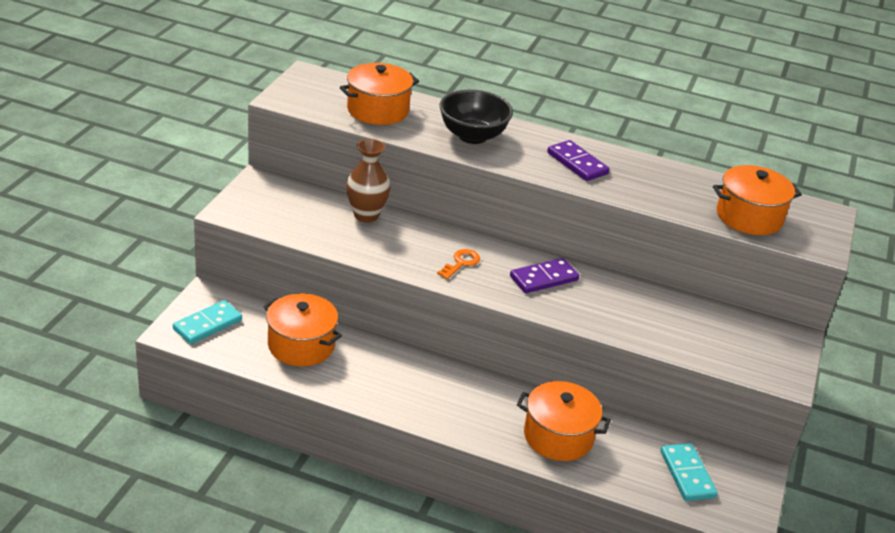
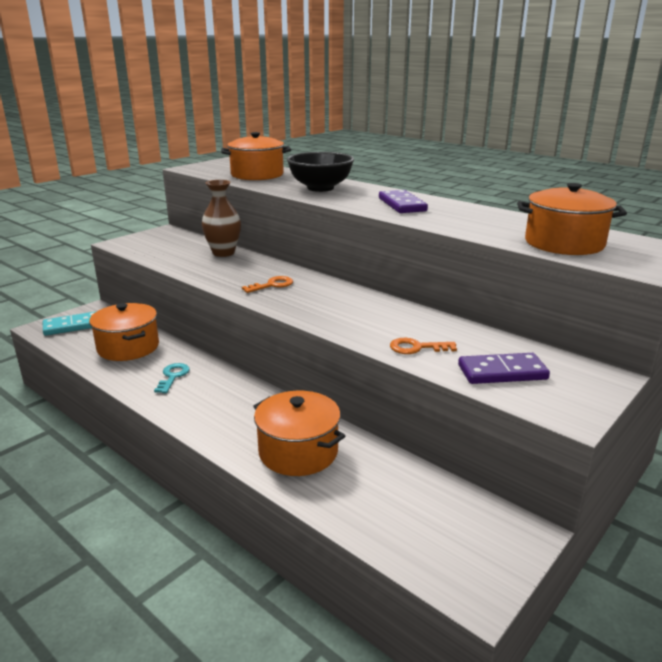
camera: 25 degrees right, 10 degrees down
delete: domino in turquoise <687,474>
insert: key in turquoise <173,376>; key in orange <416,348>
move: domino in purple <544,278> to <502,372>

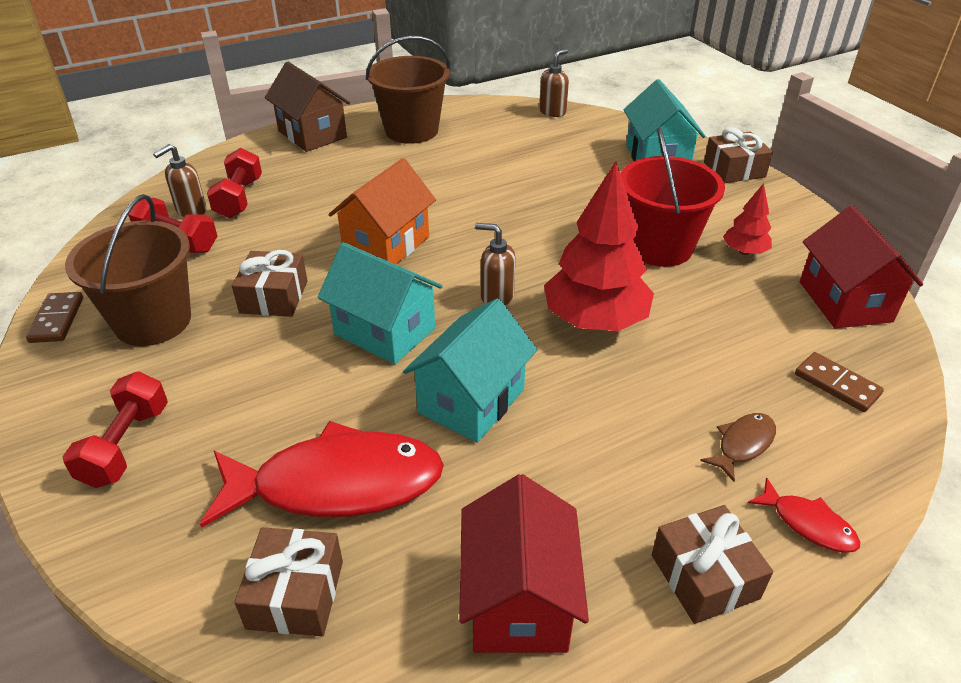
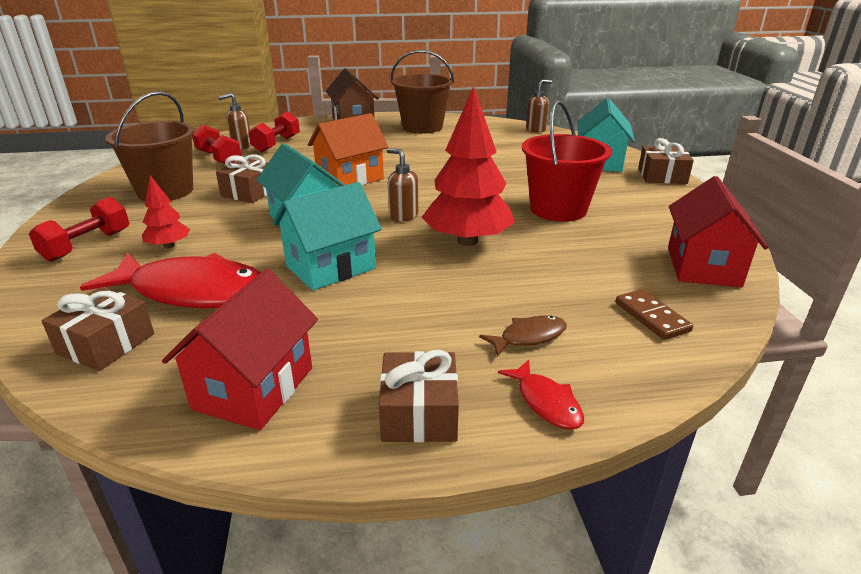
camera: 20 degrees right, 10 degrees down
delete: domino in brown <57,320>
move: tree in red <744,252> to <169,246>

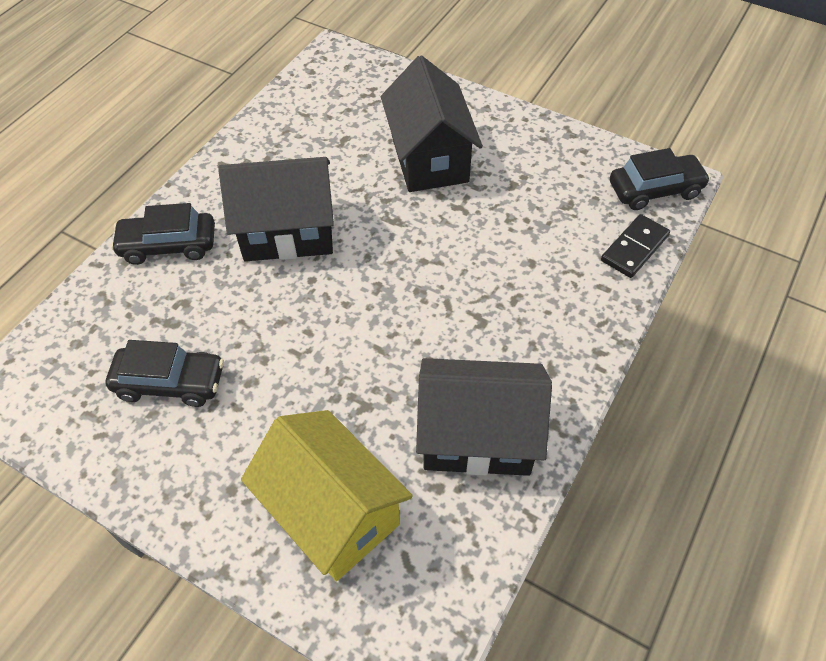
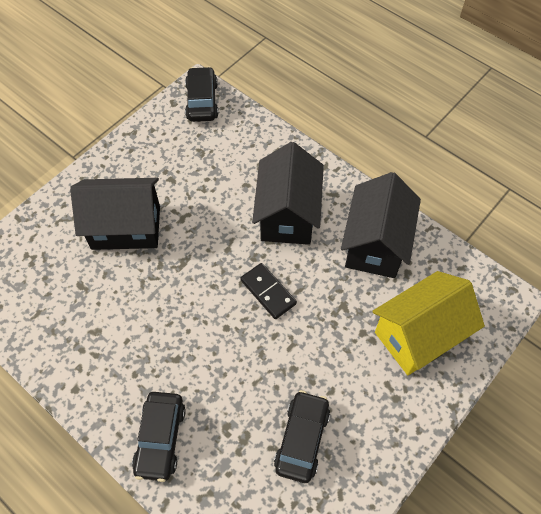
camera: 80 degrees left, 5 degrees up
move: house in black <288,233> to <287,215>; domino in black <634,248> to <268,292>

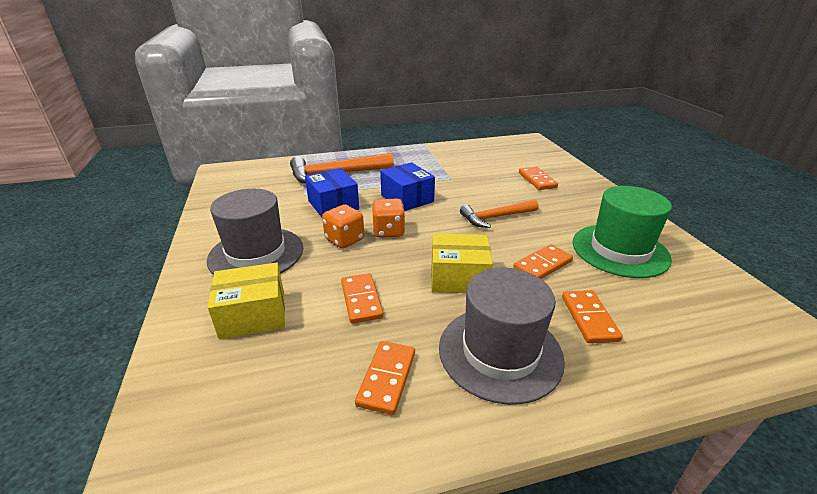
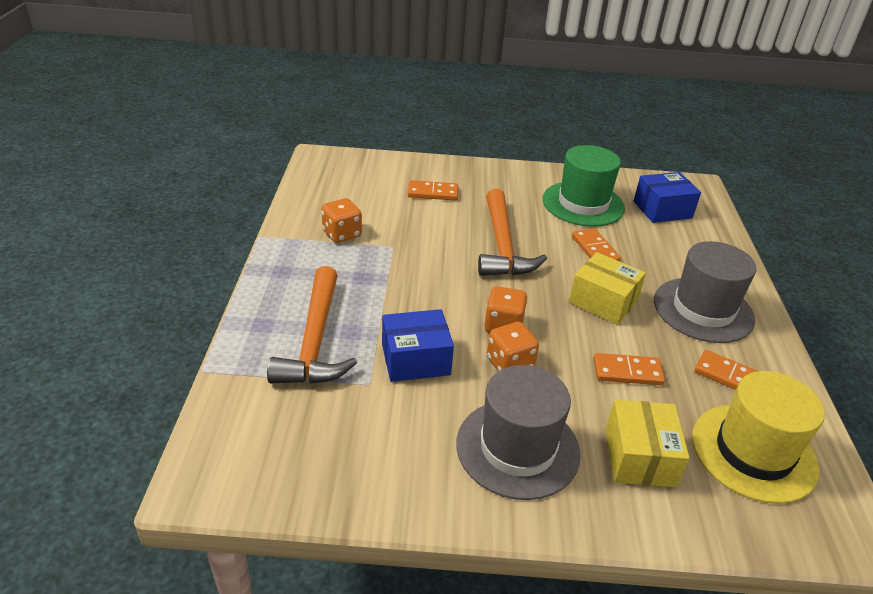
camera: 75 degrees left, 5 degrees up
delete: domino in orange <589,318>
insert: dice in orange <342,234>; hat in yellow <753,452>
move: box in blue <407,198> to <662,209>
rotate: box in yellow <458,277> = <603,301> 75 degrees counterclockwise
resize: hammer in orange <495,217> = <502,246> x1.55

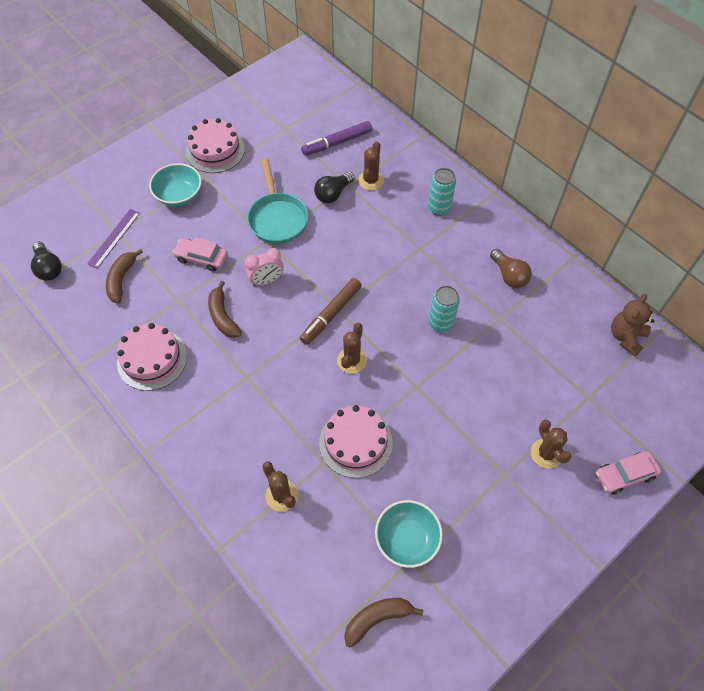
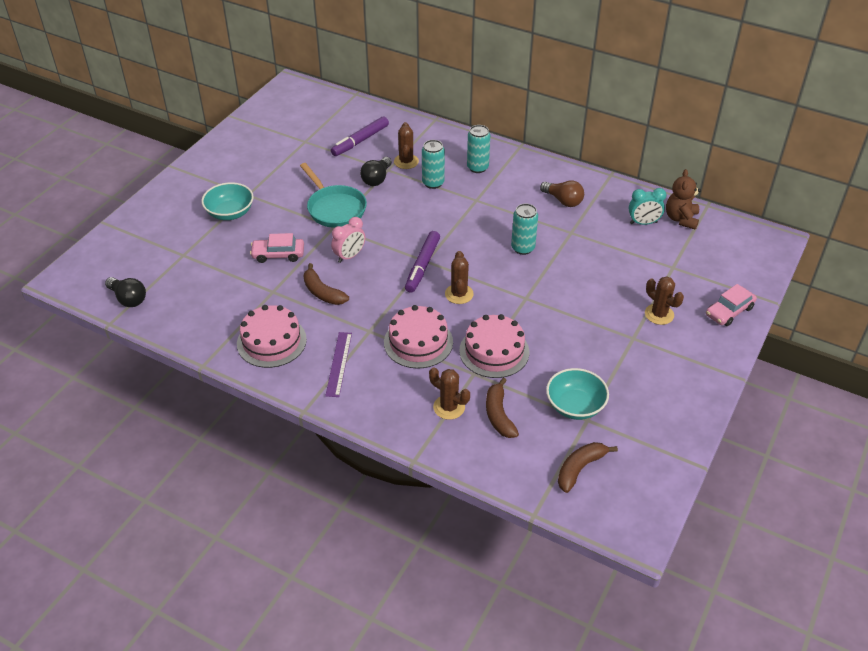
camera: 20 degrees left, 15 degrees down
insert: can in turquoise <433,183>; clock in turquoise <643,223>
move: ruler in purple <114,238> to <339,364>; banana in brown <122,279> to <499,415>; cake in pink <215,150> to <418,342>
recolor: marker in brown <331,314> to marker in purple <422,266>

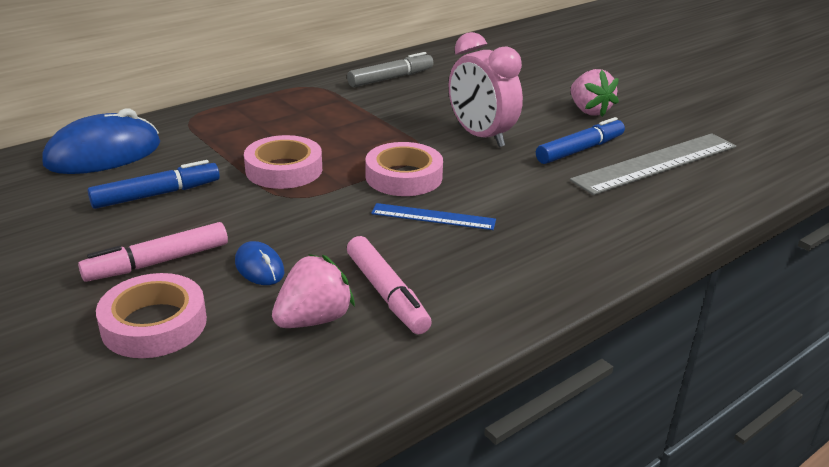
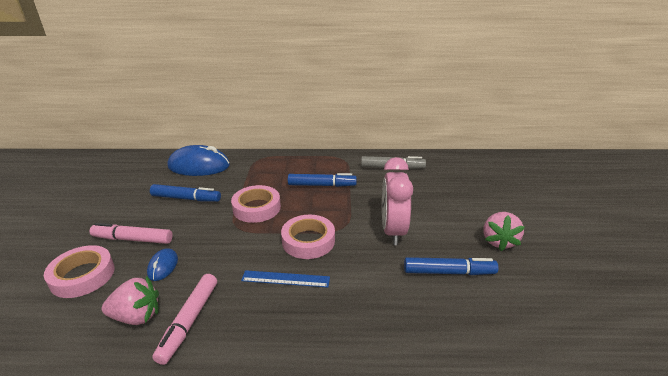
camera: 40 degrees right, 0 degrees up
delete: ruler in grey <656,163>
insert: marker in blue <322,185>
rotate: ruler in blue <433,217> = <285,279> 45 degrees counterclockwise

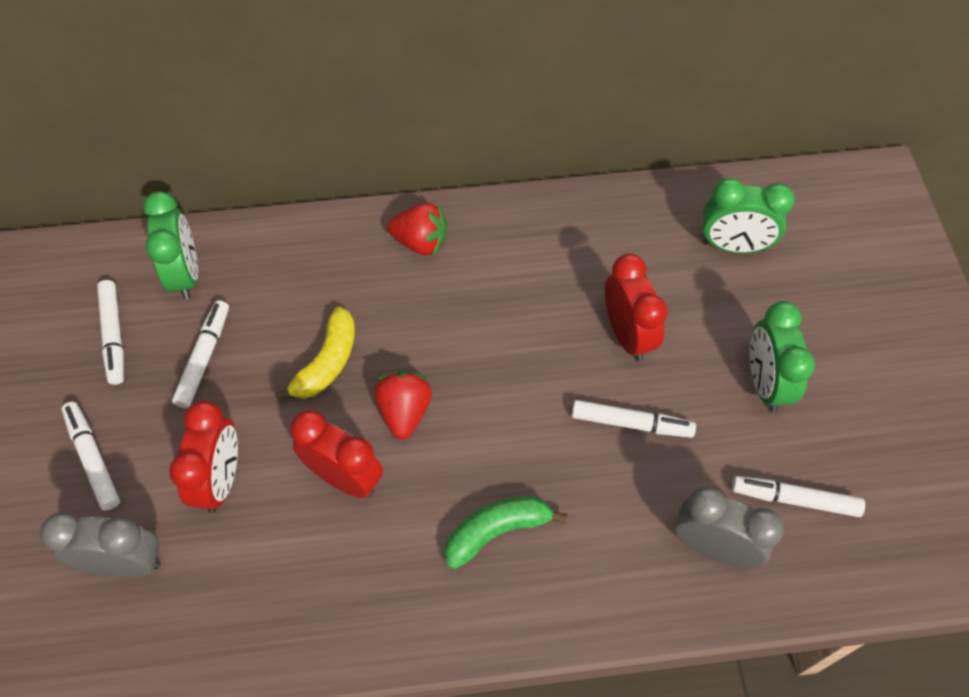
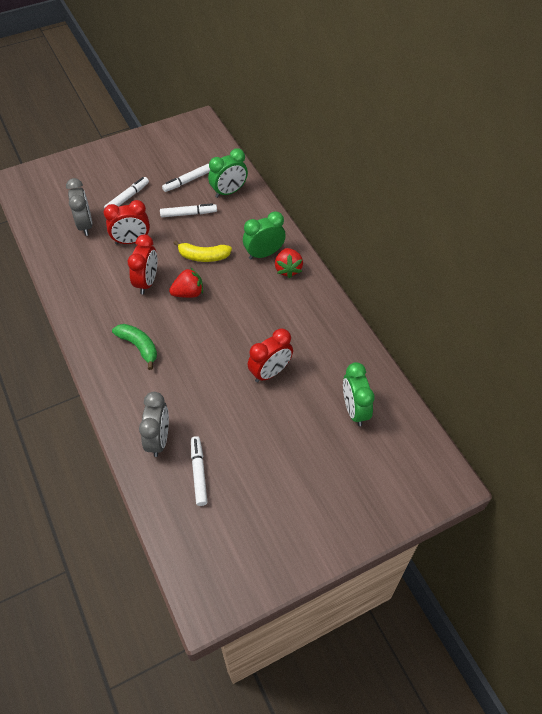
camera: 70 degrees right, 5 degrees down
delete: marker in white <630,423>
move: clock in green <765,383> to <264,254>

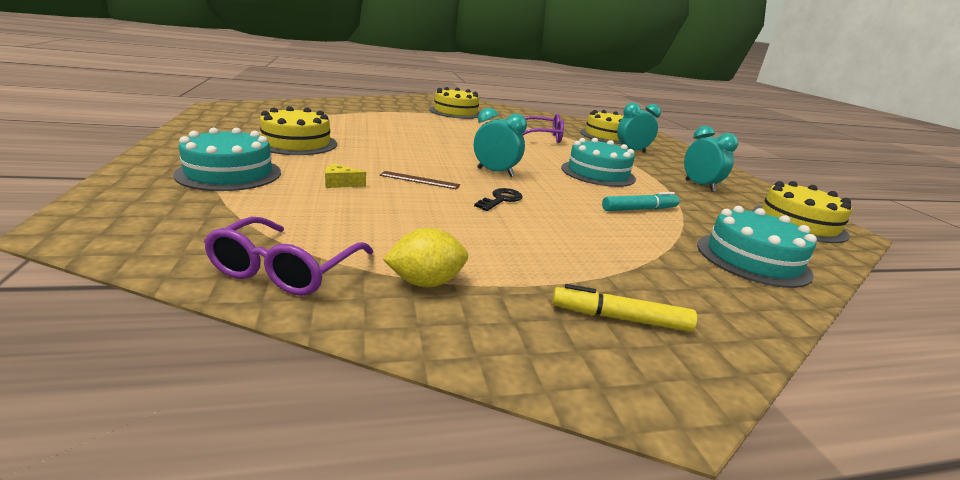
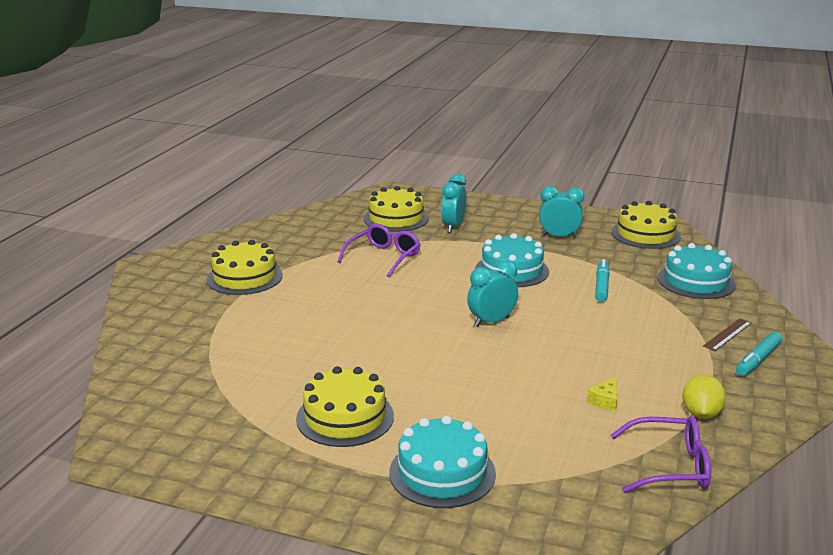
camera: 55 degrees left, 0 degrees up
delete: key in black <501,199>
move: cheese in yellow <340,183> to <605,401>; ruler in brown <419,180> to <727,334>
recolor: marker in yellow <620,318> to marker in turquoise <758,360>
rotate: glasses in purple <285,270> = <670,466> 45 degrees counterclockwise

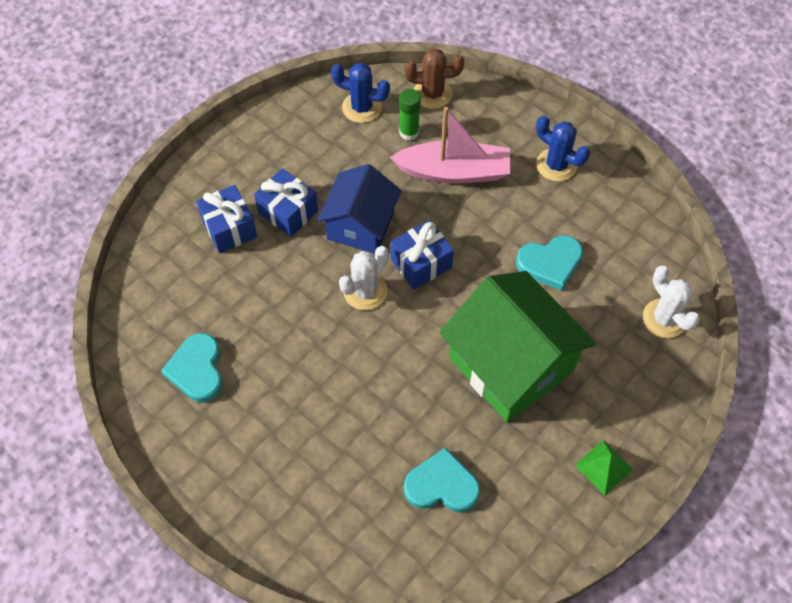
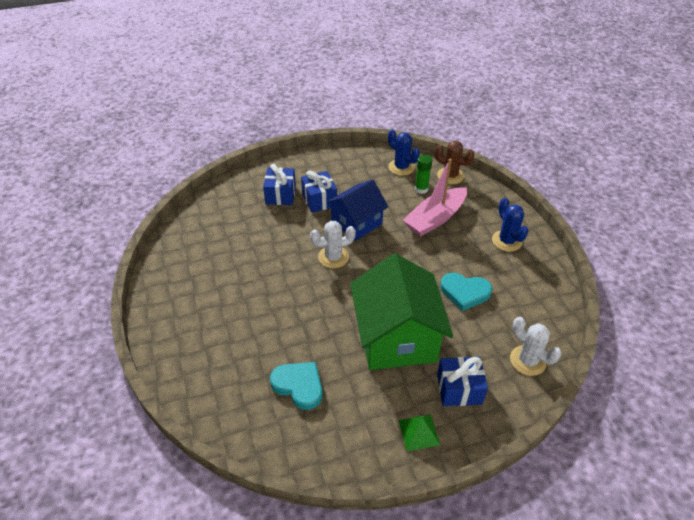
camera: 30 degrees right, 15 degrees down
delete: heart in turquoise <197,370>
move: gift in blue <421,263> to <459,389>
rotate: boat in pink <454,171> = <435,219> 105 degrees clockwise; cactus in white <664,318> = <527,360> 45 degrees counterclockwise

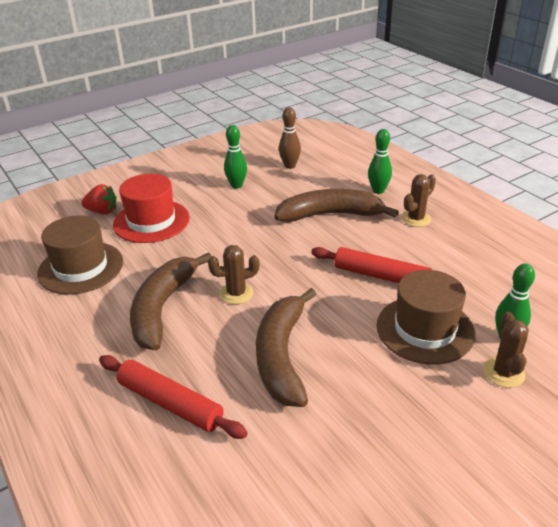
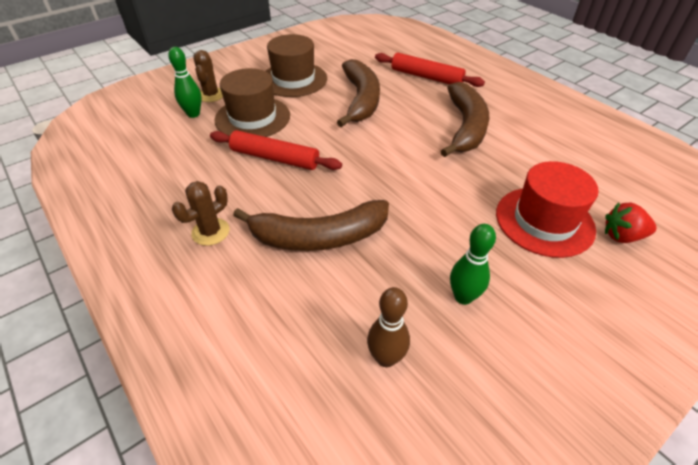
camera: 175 degrees right, 10 degrees up
delete: cactus in brown <236,293>; bowling pin in green <378,191>
move: hat in brown <81,267> to <293,79>

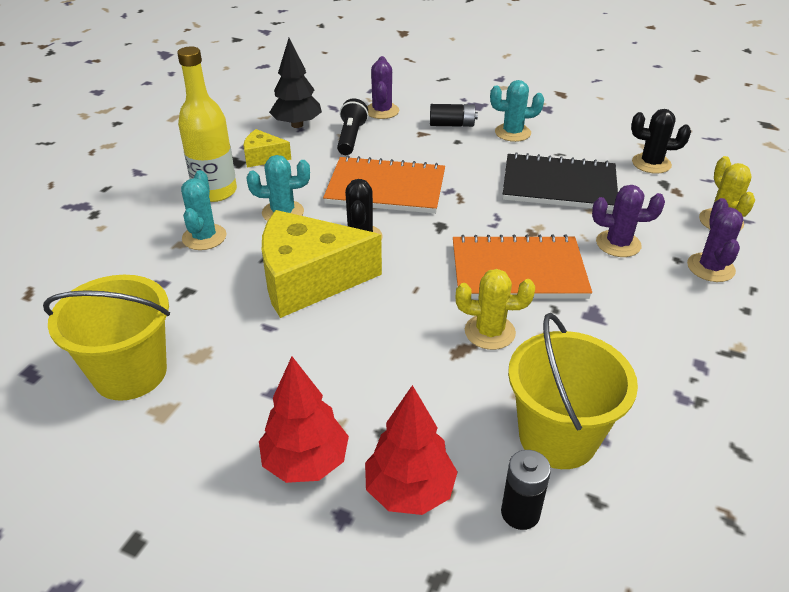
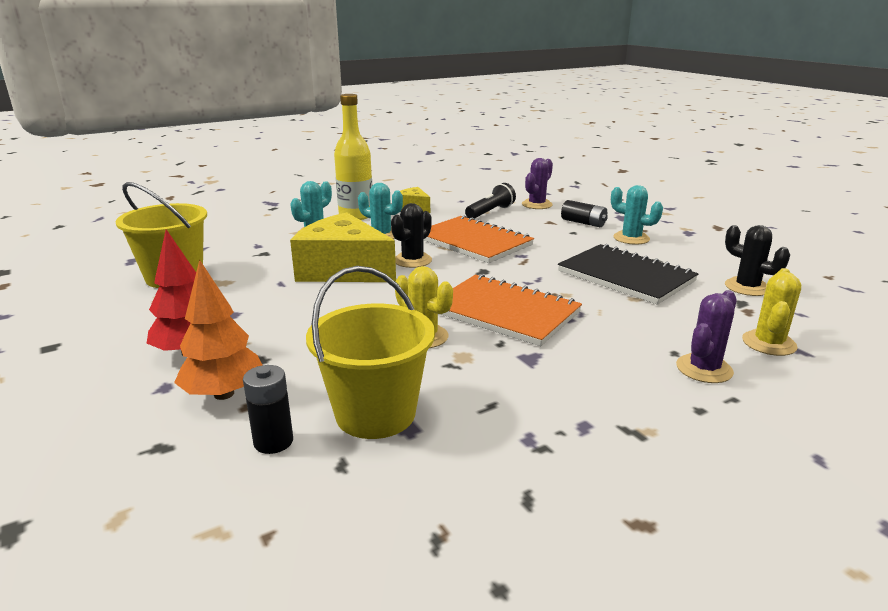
camera: 35 degrees right, 15 degrees down
delete: tree in black <297,125>; cactus in purple <618,244>
recolor: tree in red <409,490> to tree in orange <224,394>

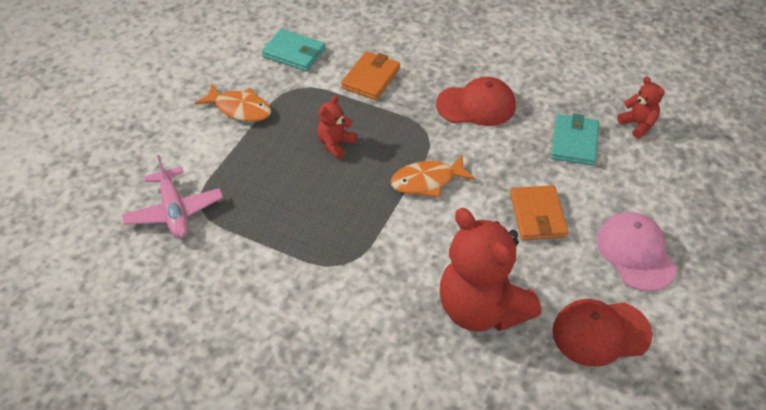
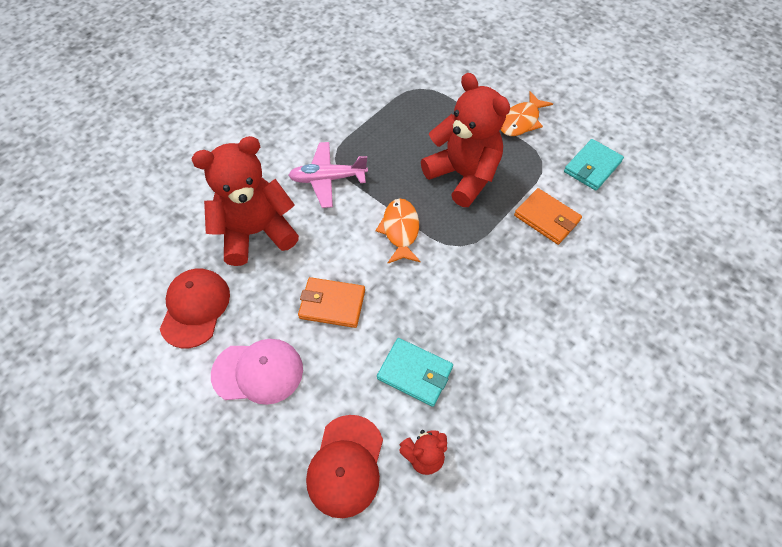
camera: 105 degrees right, 10 degrees up
move: plane in pink <174,211> to <328,179>; cap in red <476,105> to <346,465>
resize: teddy bear in red <335,144> = <463,176> x2.19

